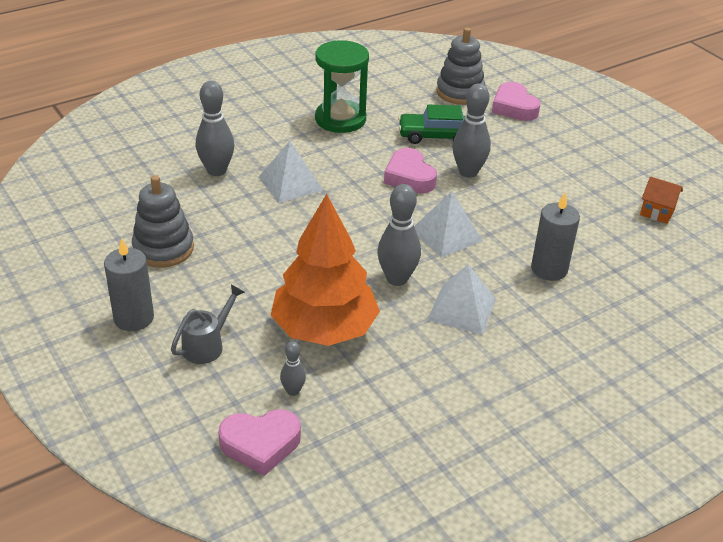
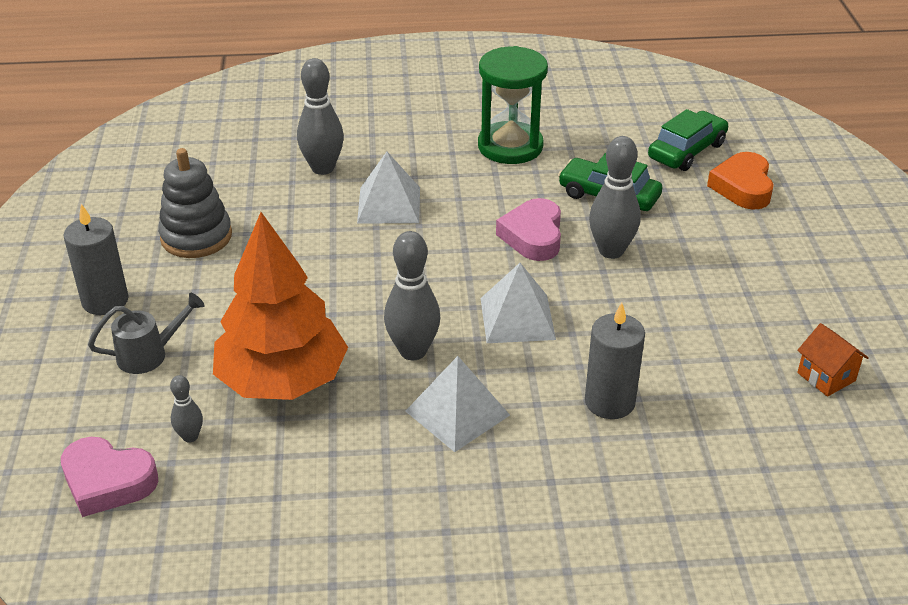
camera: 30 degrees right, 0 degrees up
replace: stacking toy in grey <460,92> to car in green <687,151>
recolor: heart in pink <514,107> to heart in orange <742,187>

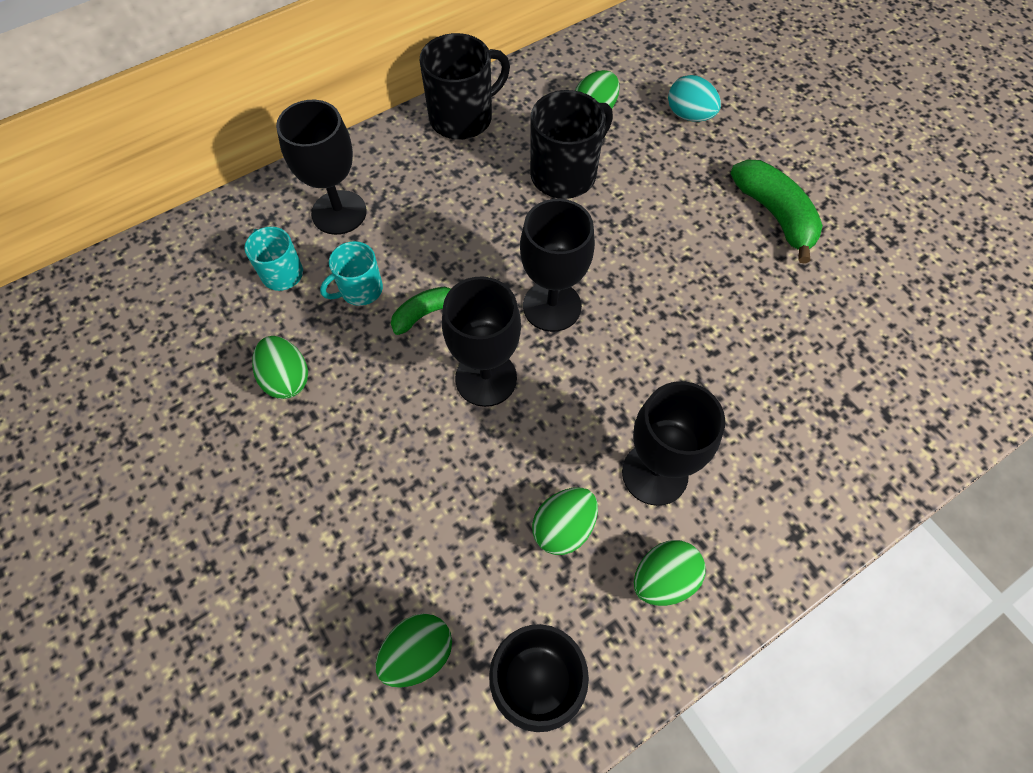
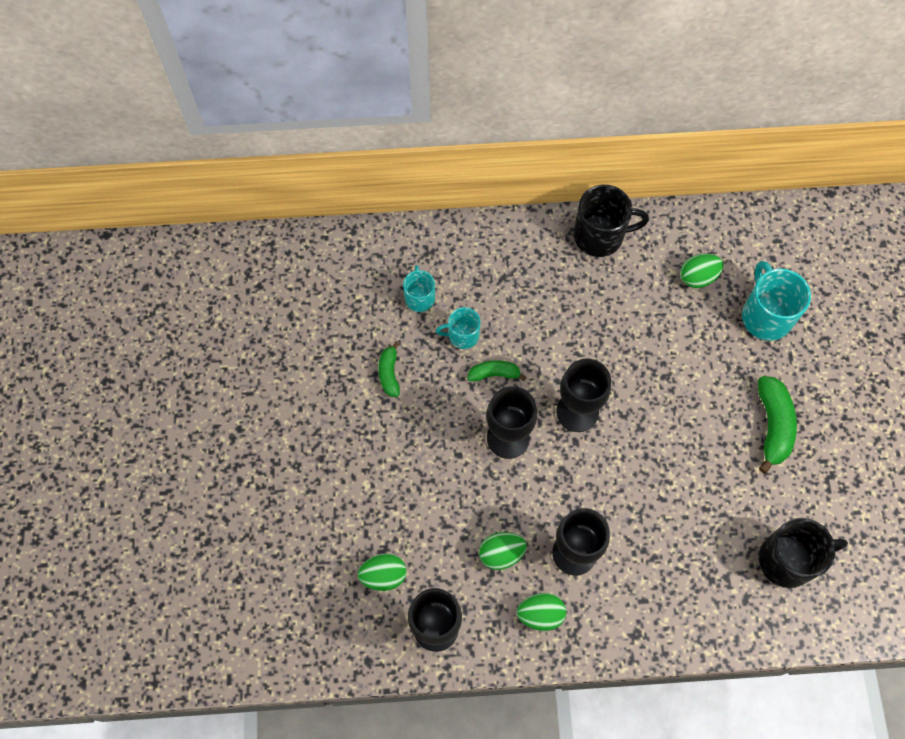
camera: 30 degrees right, 5 degrees up
delete: goblet in black <339,212>
move: mug in black <565,174> to <788,560>
replace: egg in green <287,379> to banana in green <389,373>; egg in turquoise <689,115> to mug in turquoise <765,316>

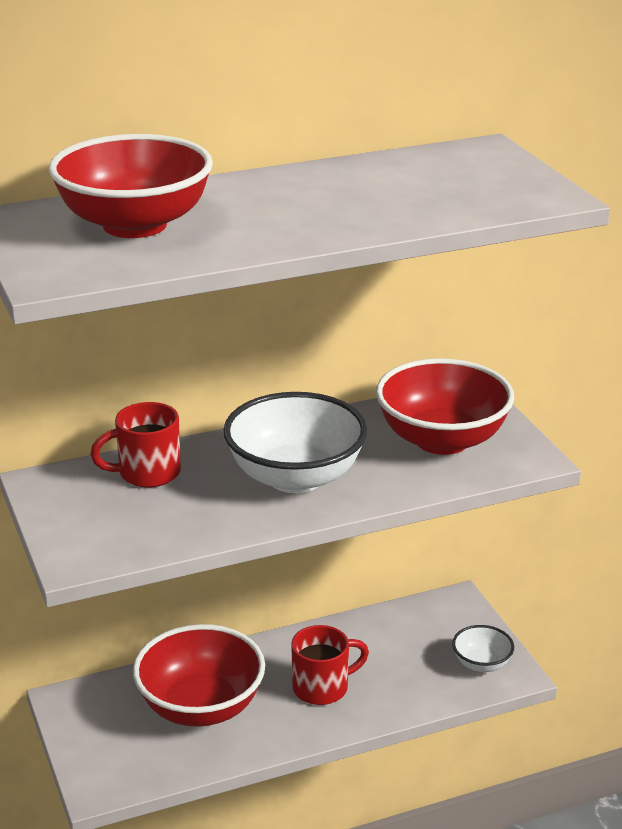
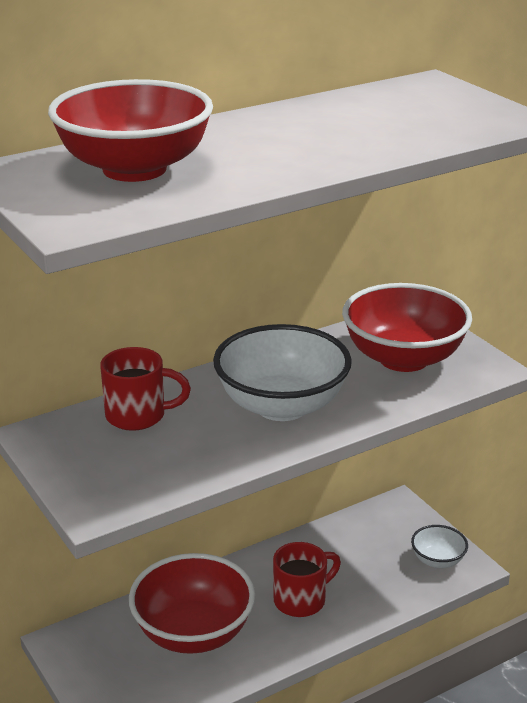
camera: 10 degrees left, 0 degrees up
rotate: mug in red <147,473> = <138,416> 150 degrees counterclockwise

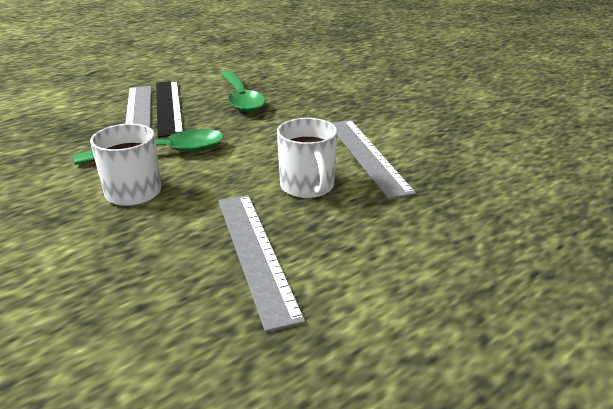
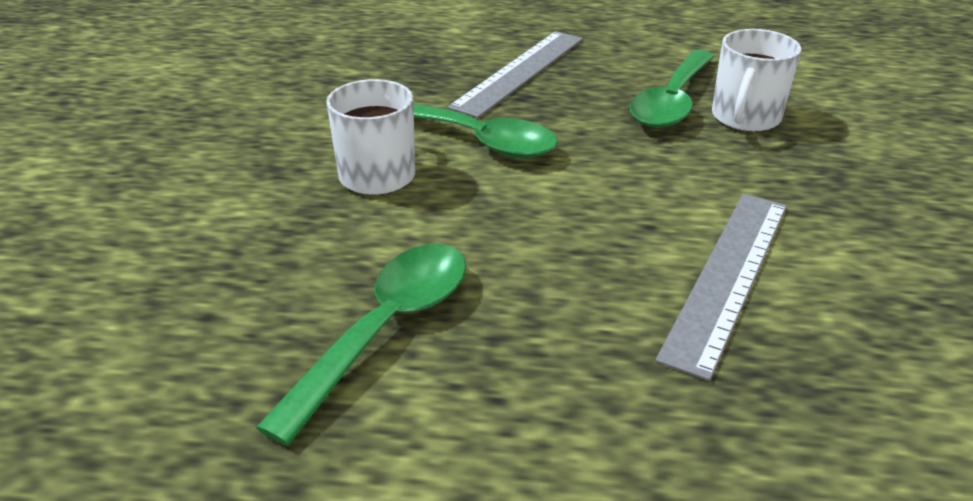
camera: 45 degrees right, 5 degrees up
delete: ruler in black <168,106>
move: mug in white <307,186> to <745,118>
replace: ruler in grey <255,253> to spoon in green <385,330>

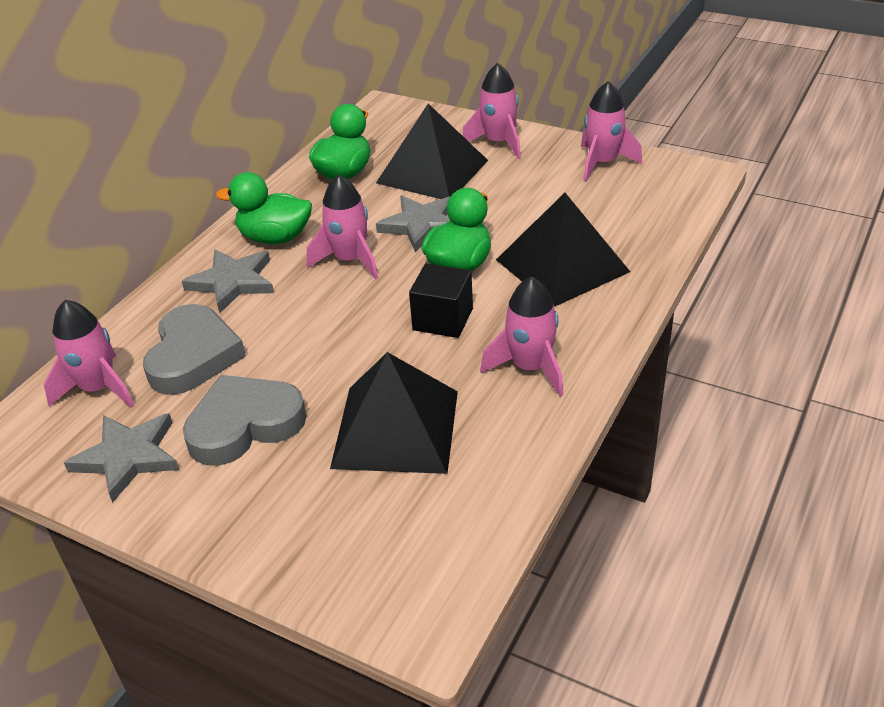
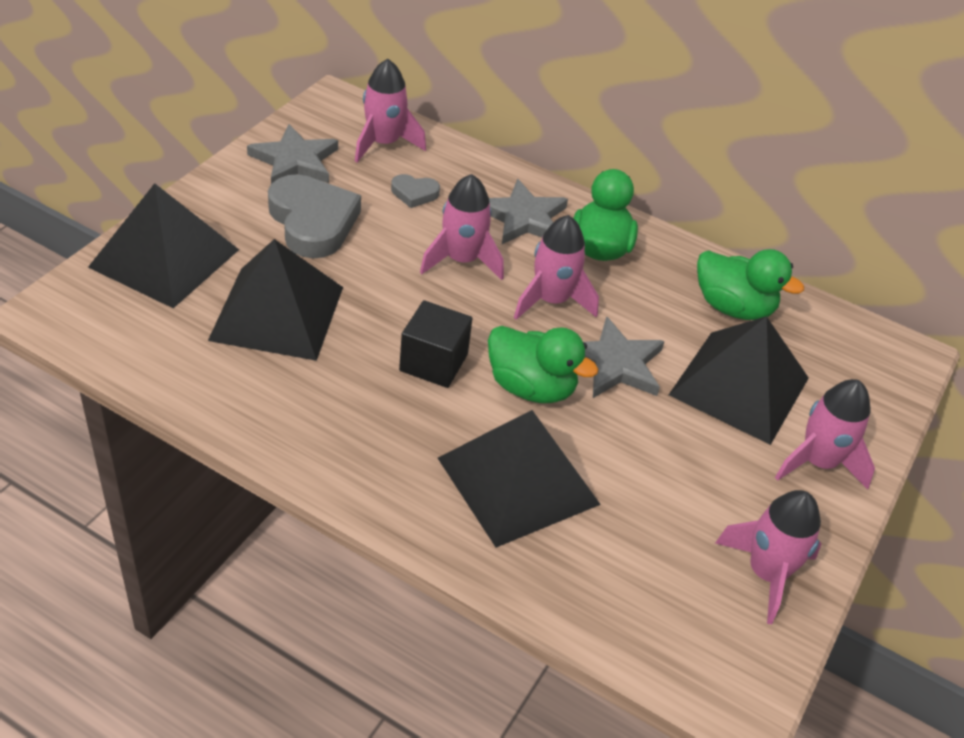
camera: 85 degrees right, 5 degrees up
insert: pyramid in black <165,258>
move: rocket in pink <530,368> to <462,260>
resize: heart in grey <193,356> = <414,193> x0.48

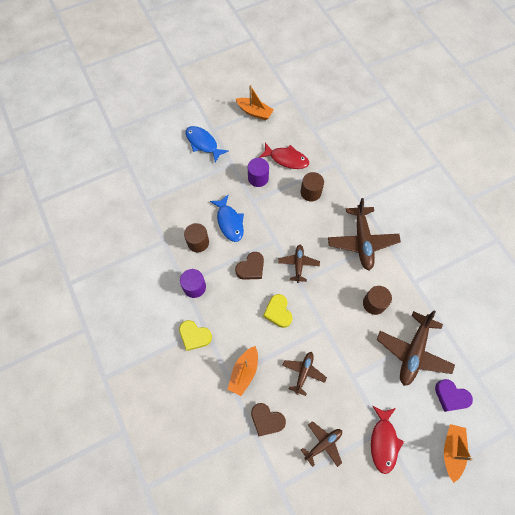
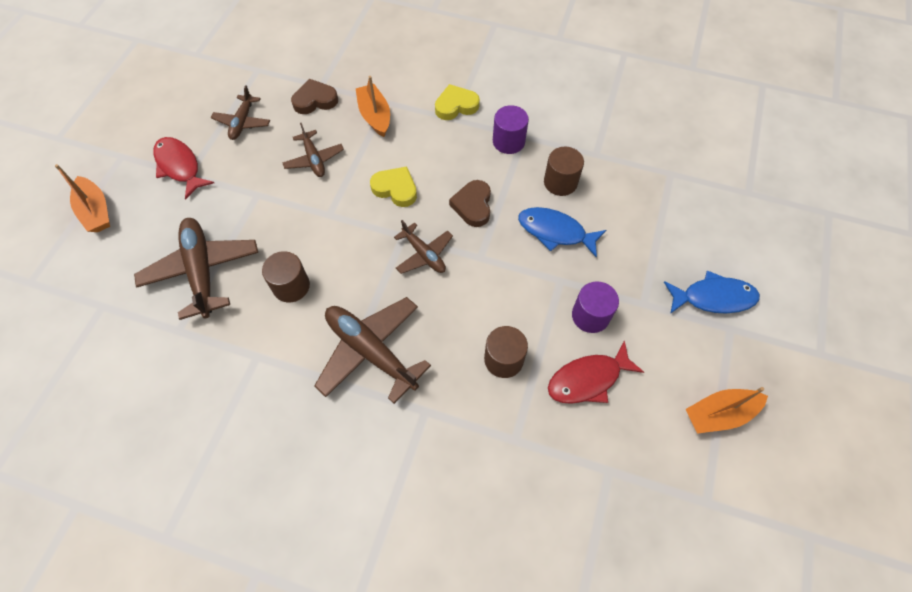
camera: 135 degrees right, 5 degrees down
delete: heart in purple <451,396>

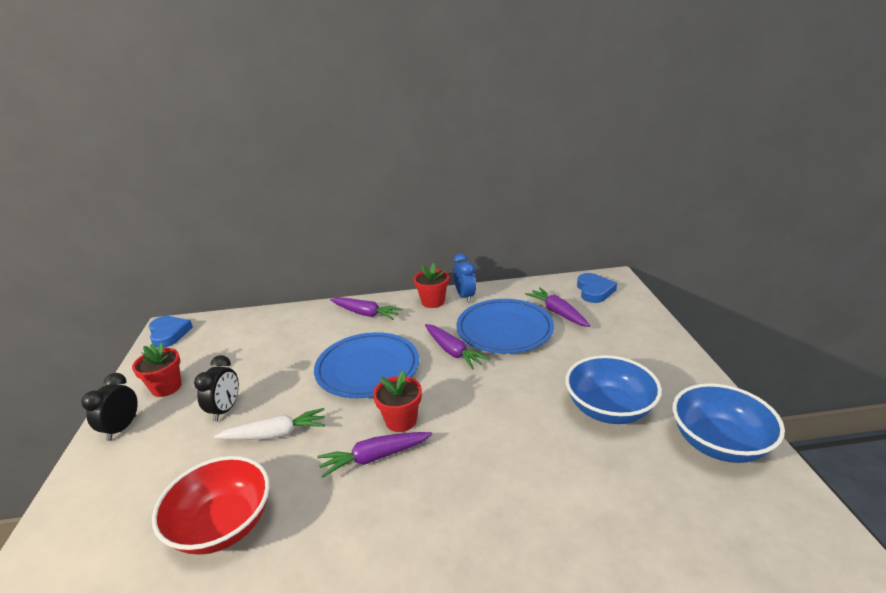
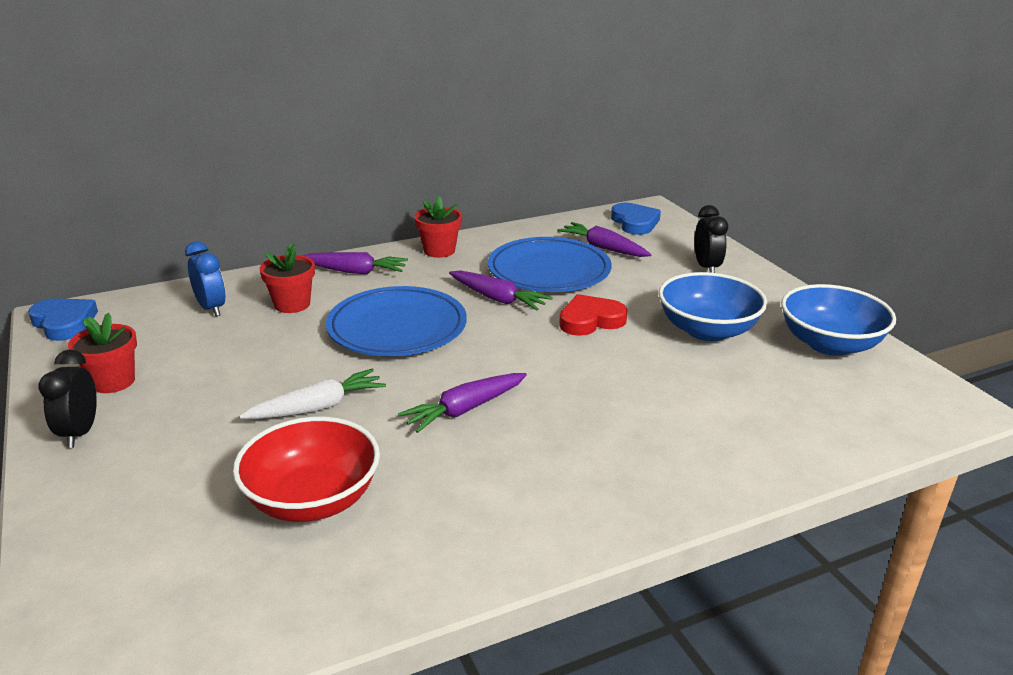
camera: 20 degrees left, 0 degrees up
insert: heart in red <590,320>
move: clock in black <225,410> to <706,267>; flower pot in red <401,420> to <292,304>; clock in blue <465,296> to <211,308>

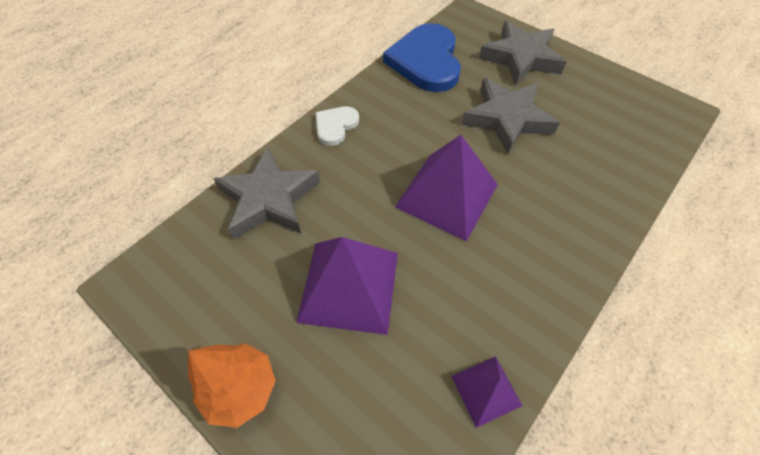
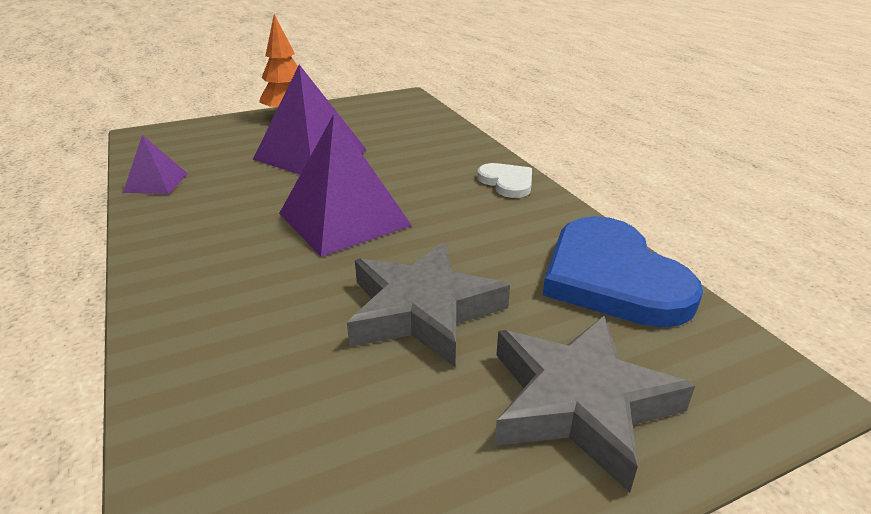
camera: 115 degrees right, 25 degrees down
delete: star in grey <269,199>
rotate: heart in blue <426,61> = <612,277> 135 degrees counterclockwise

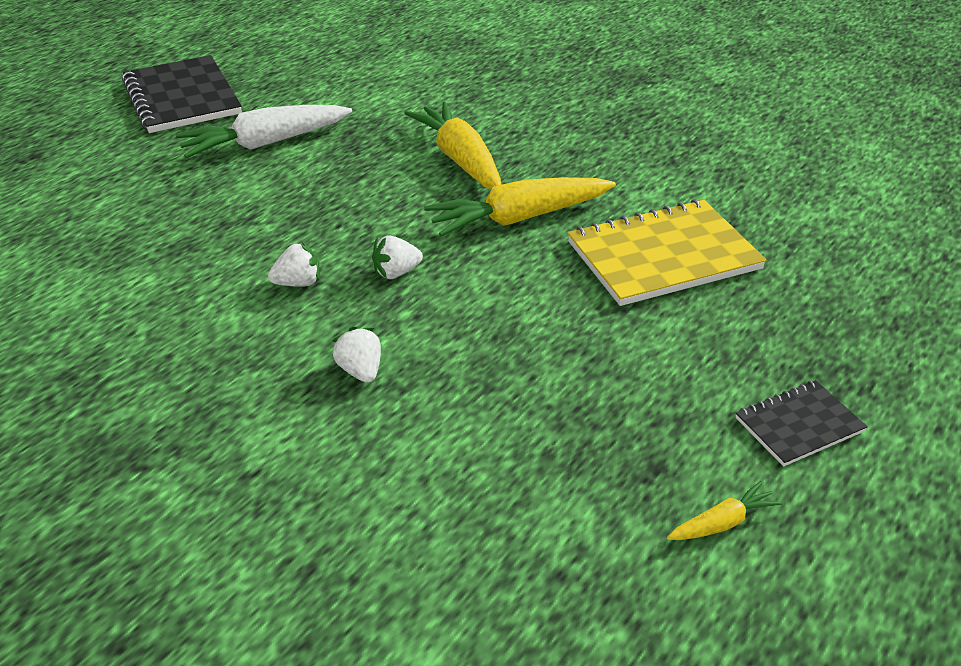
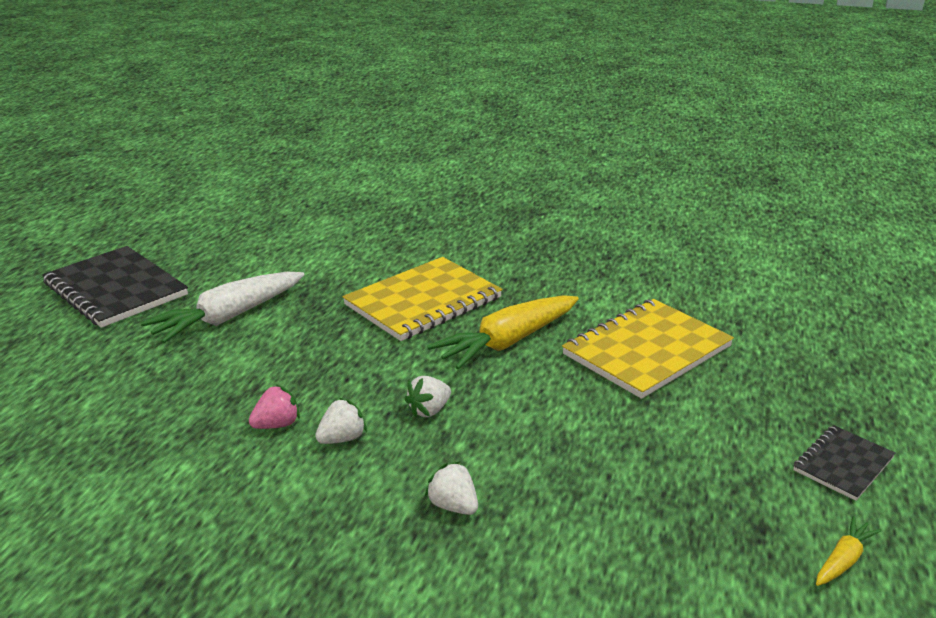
camera: 20 degrees left, 10 degrees down
insert: strawberry in pink <277,424>
replace: carrot in yellow <460,159> to notebook in yellow <423,301>

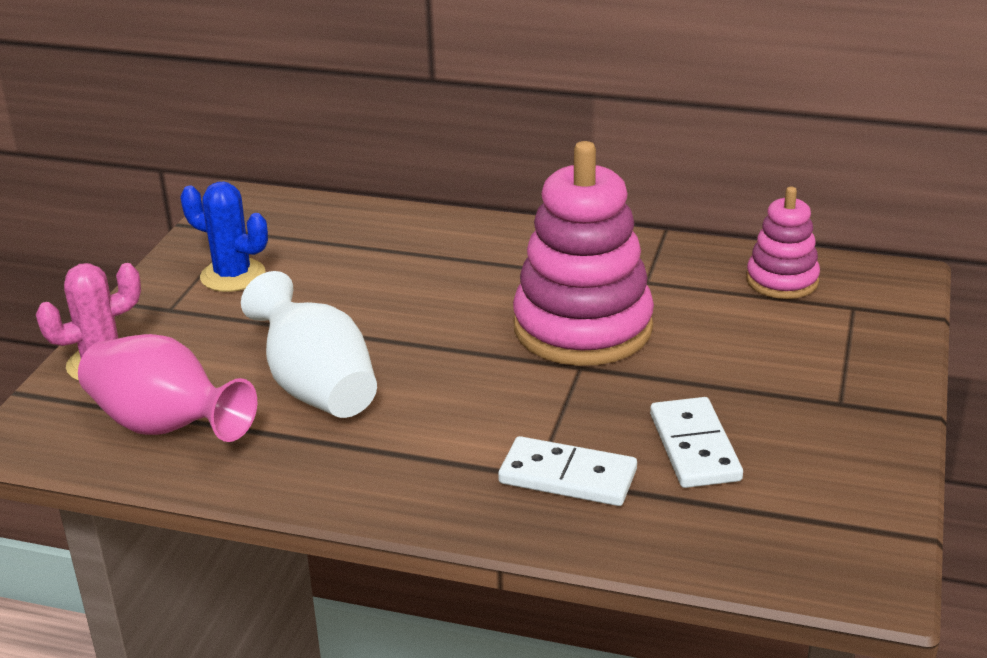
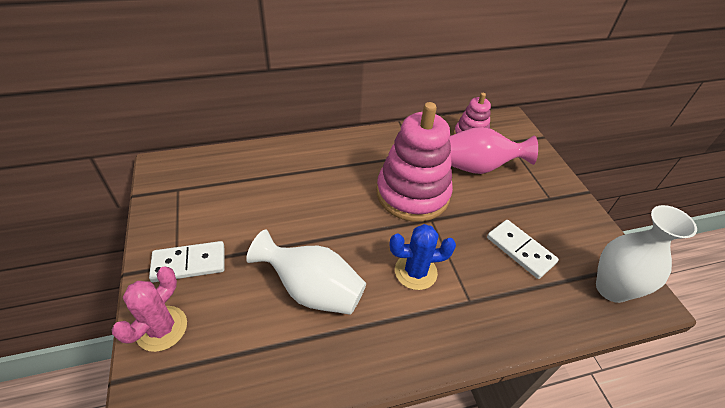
camera: 35 degrees left, 15 degrees up
insert: vase in white <611,288>
move: vase in pink <165,426> to <478,167>; cactus in blue <233,275> to <415,272>; domino in white <567,477> to <189,263>

